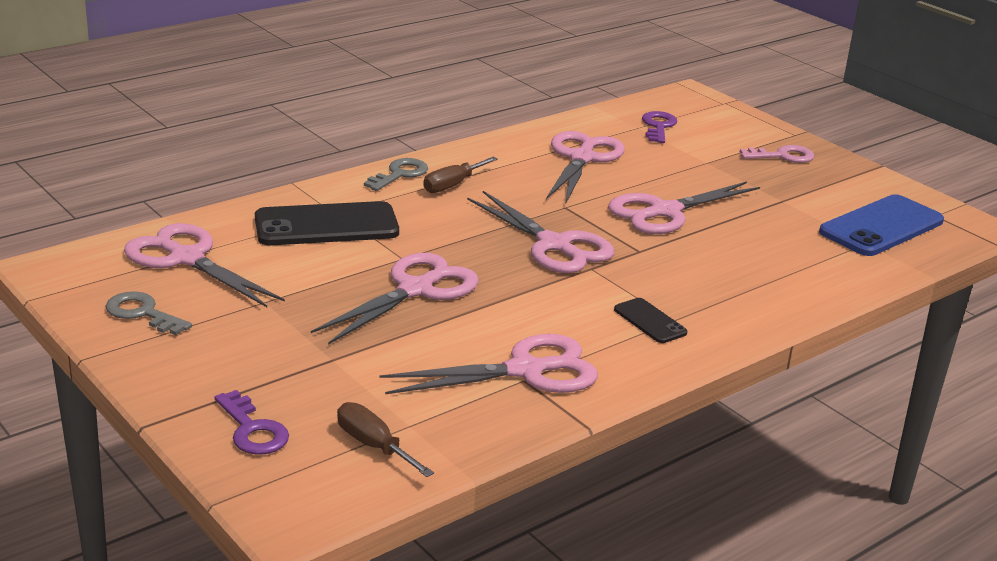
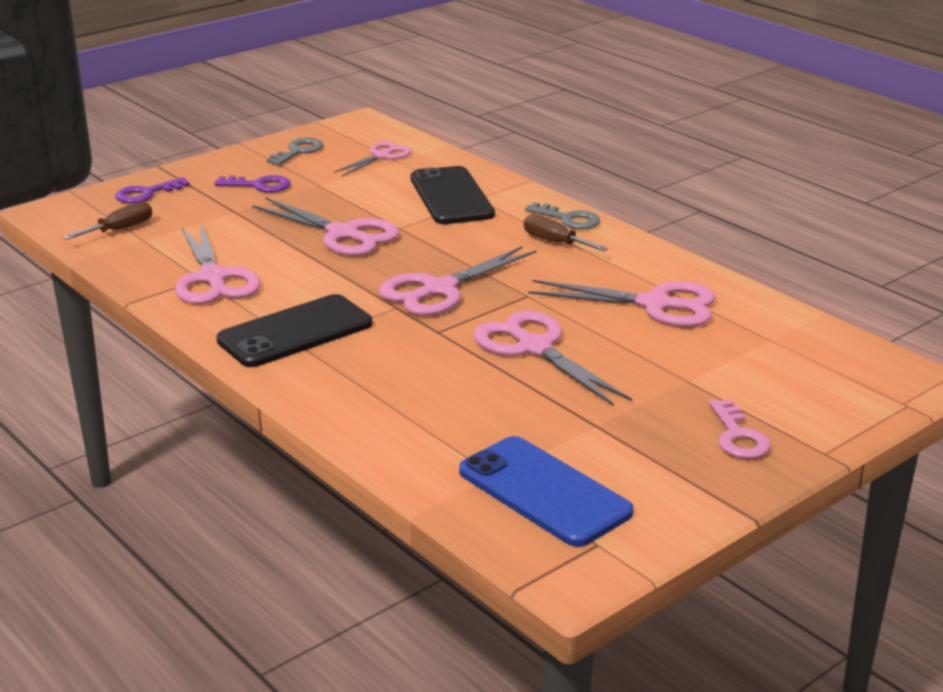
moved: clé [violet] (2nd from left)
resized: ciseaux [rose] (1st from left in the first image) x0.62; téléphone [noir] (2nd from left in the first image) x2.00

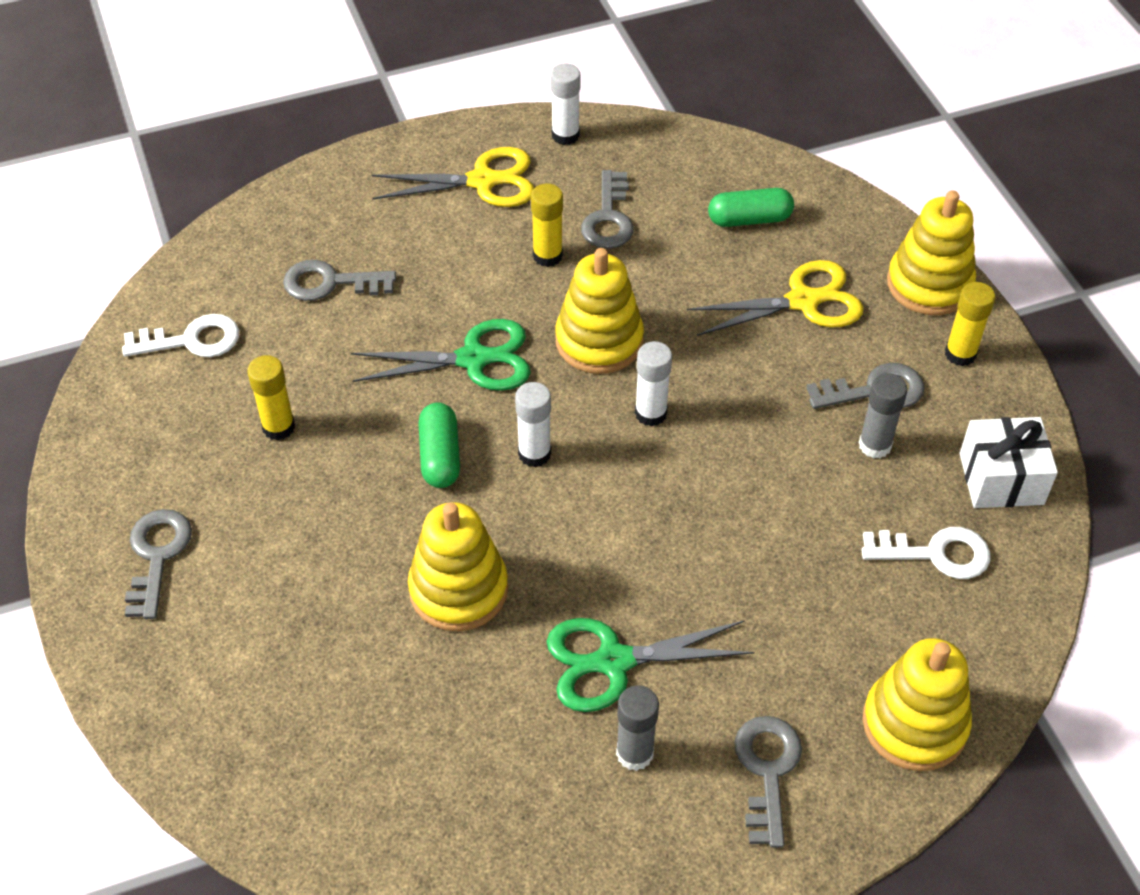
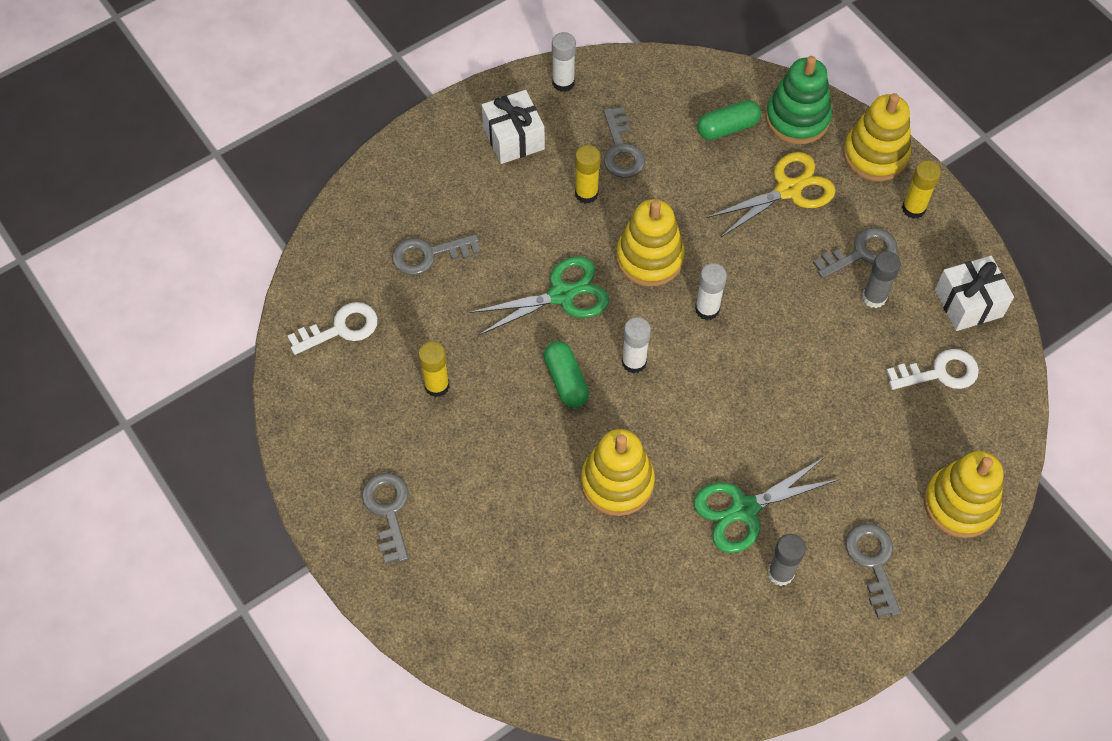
added: jouet à empiler [vert]
replaced: ciseaux [jaune] (1st from left) to cadeau [blanc] (1st from left)

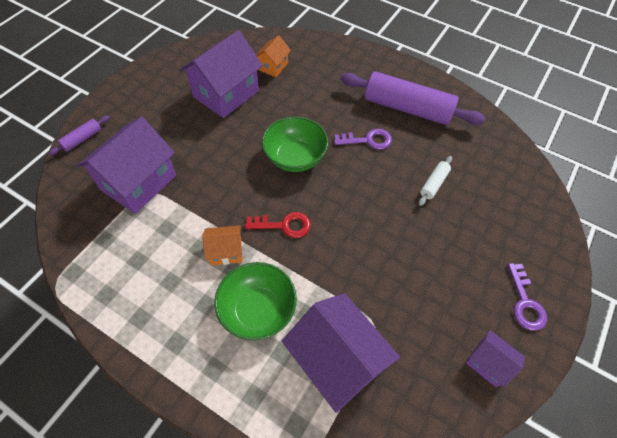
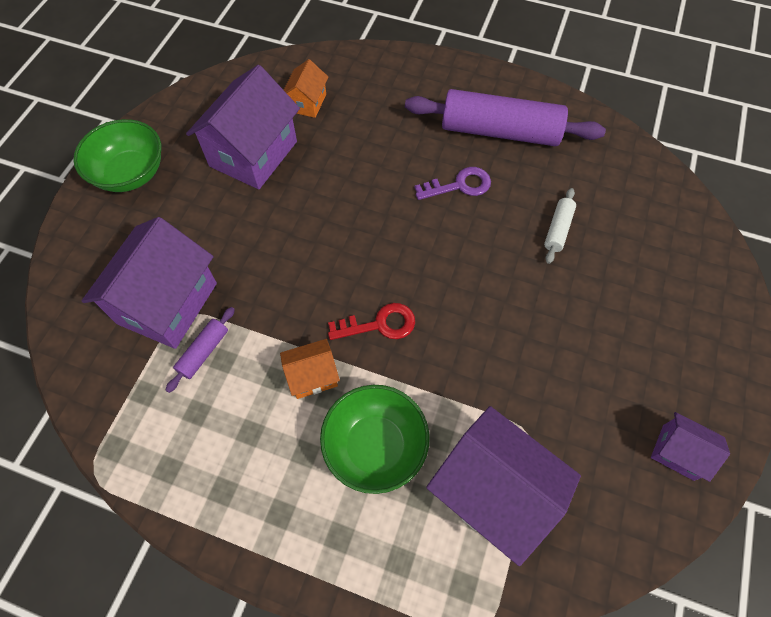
removed: clé [violet] (2nd from left)
moved: rouleau à pâtisserie [violet] (1st from left); bol [vert] (2nd from left in the first image) to bol [vert] (1st from left)

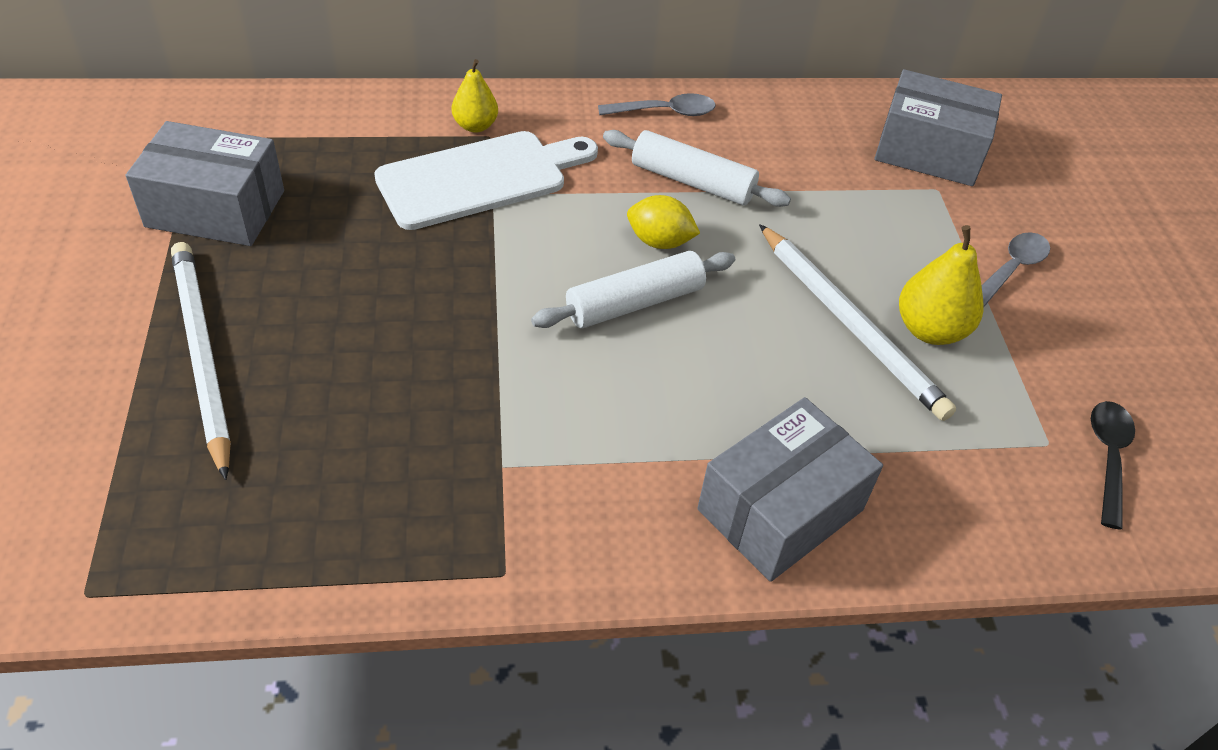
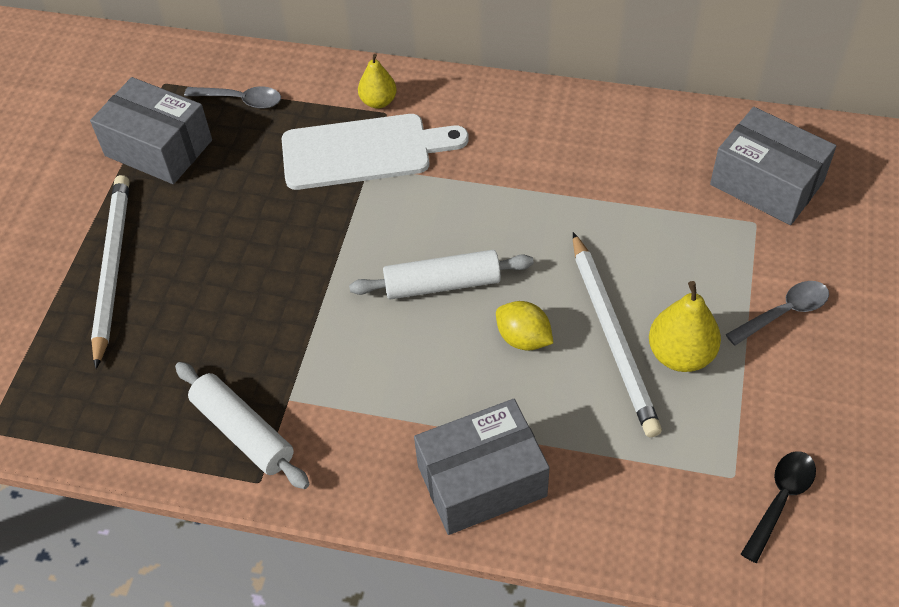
moved: cuillère [gris] (1st from left); rouleau à pâtisserie [blanc] (2nd from left in the first image) to rouleau à pâtisserie [blanc] (1st from left); citron [jaune]

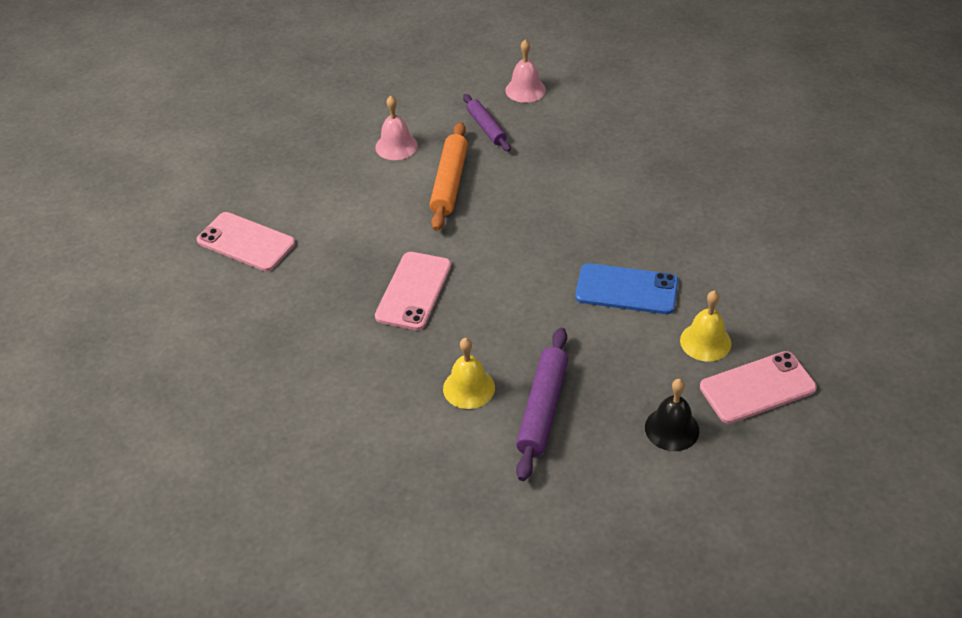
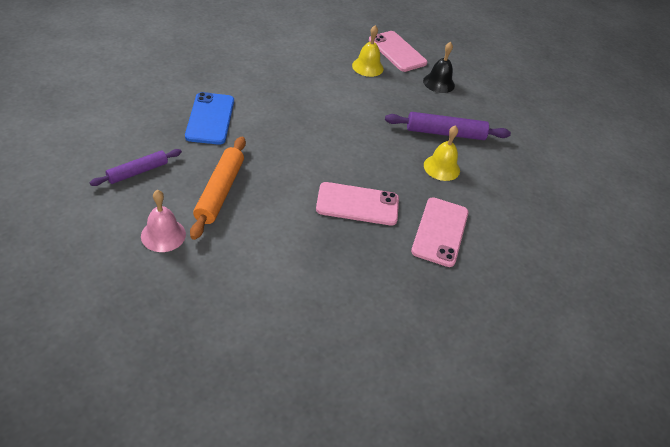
removed: cloche [rose] (2nd from left)
moved: téléphone [rose] (1st from left in the first image) to téléphone [rose] (3rd from left); téléphone [bleu]
turned: rouleau à pâtisserie [orange] 75 degrees counterclockwise

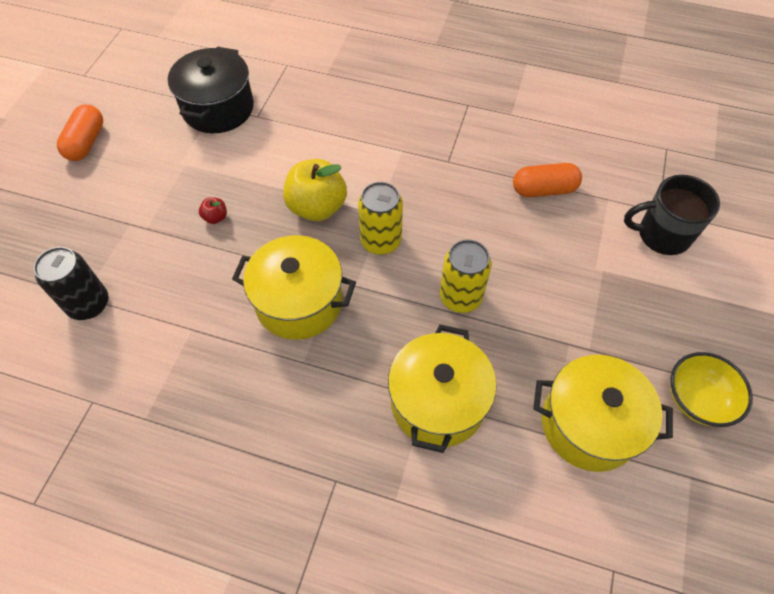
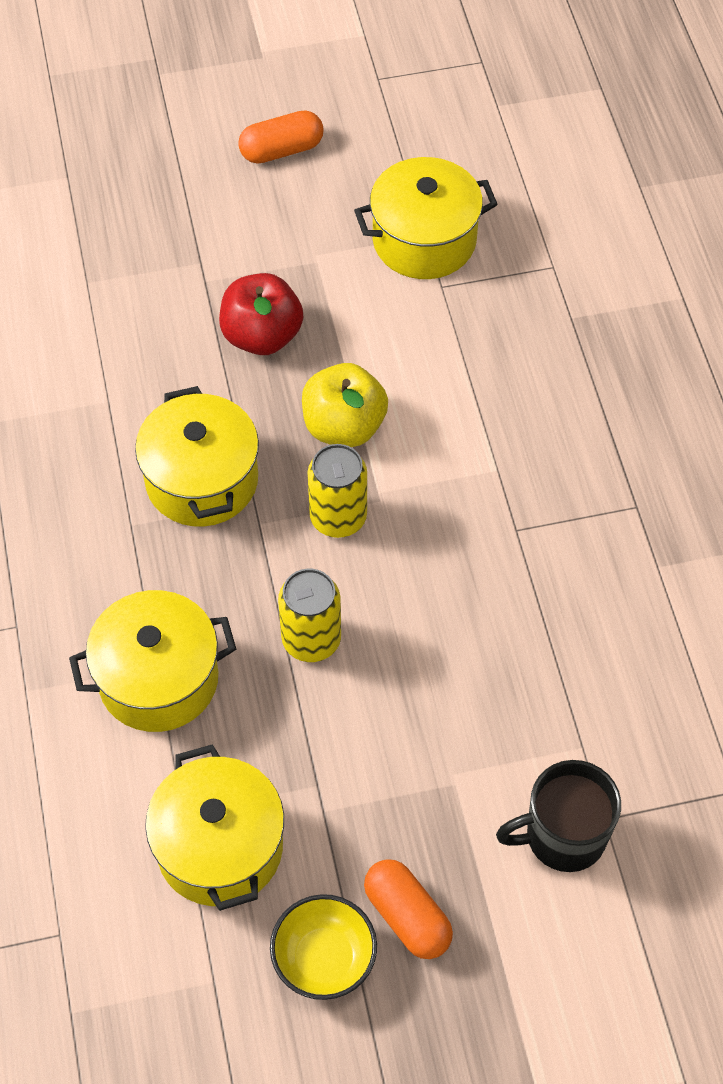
removed: canette [noir]
moved: gélule [orange] (2nd from left)
recoloured: marmite [noir] to marmite [jaune] (4th from left)
turned: tasse [noir] 75 degrees counterclockwise
resized: pomme [rouge] x2.30

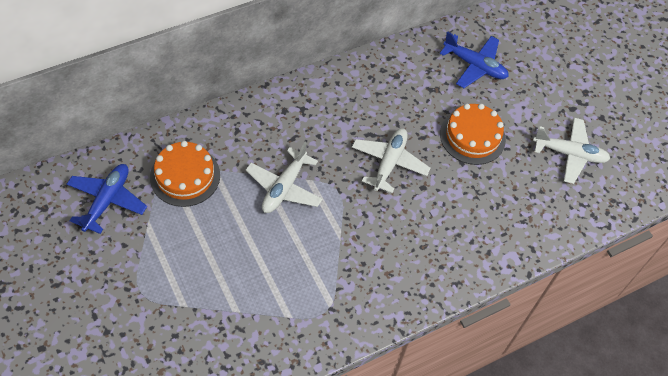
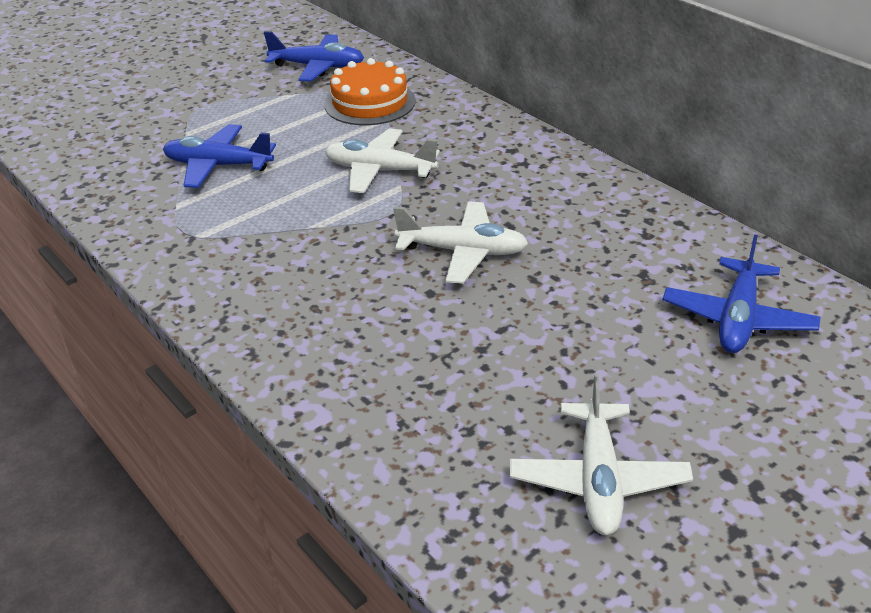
removed: gâteau [orange] (2nd from left)
added: avion [bleu] (1st from left)

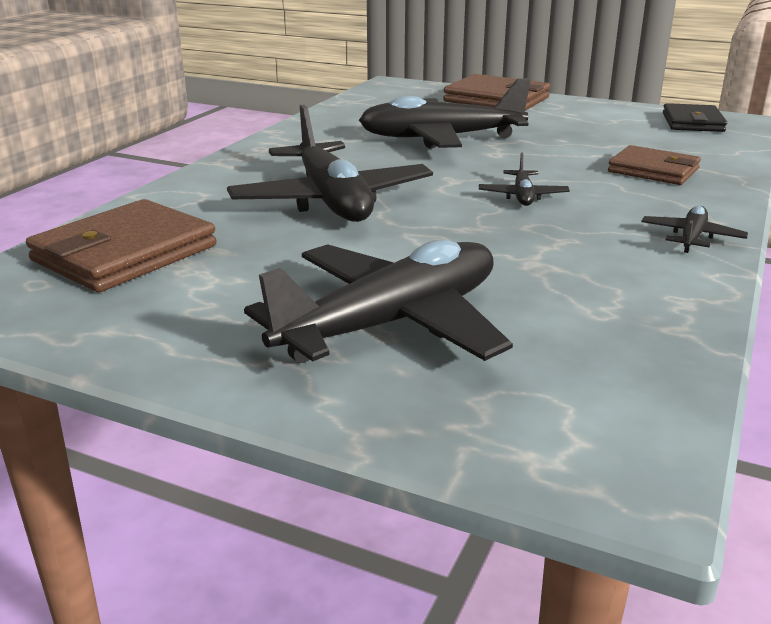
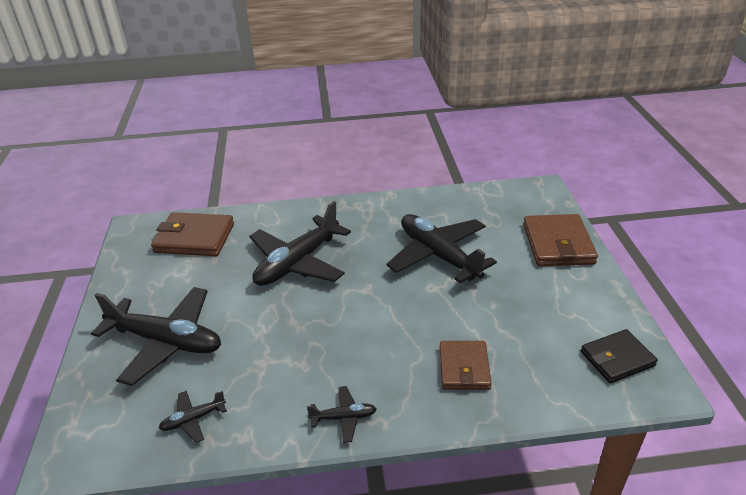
moved: avion [noir] (4th from left in the first image) to avion [noir] (2nd from left)

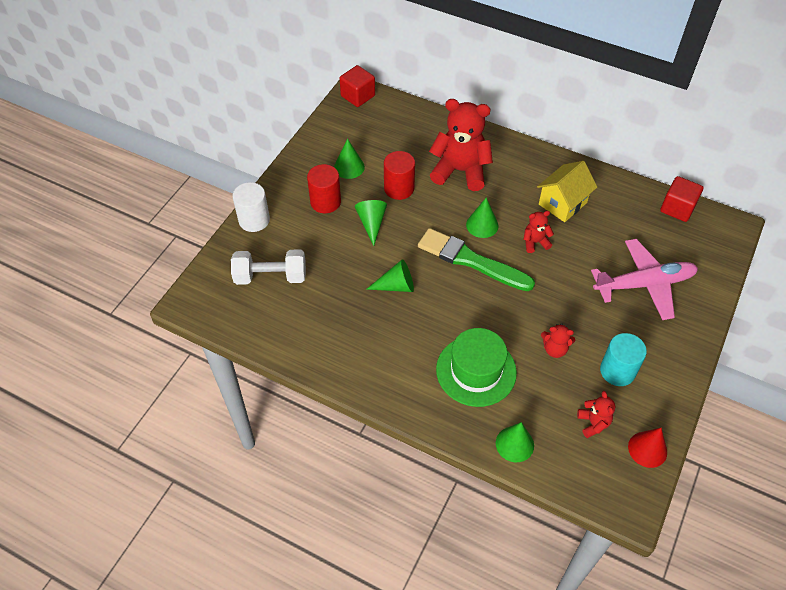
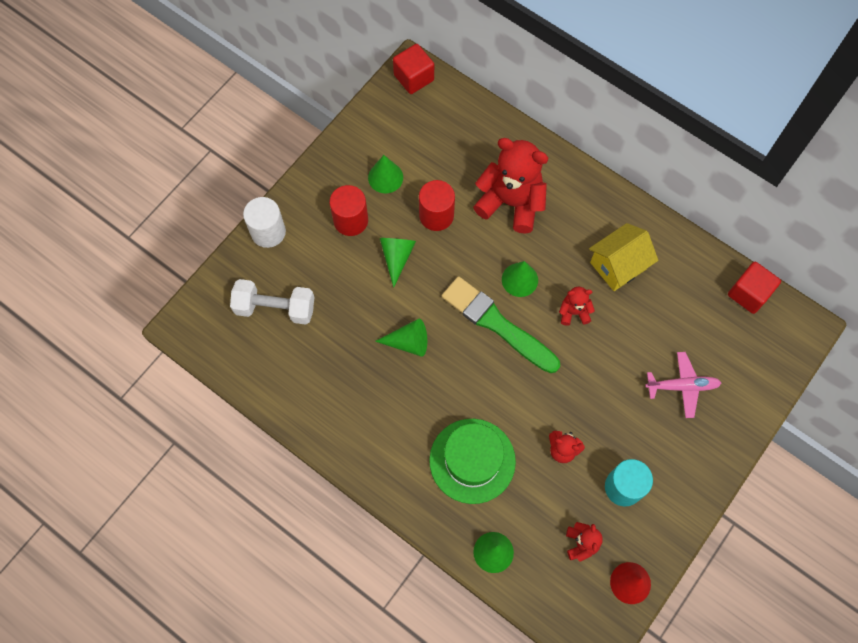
resized: avion [rose] x0.62

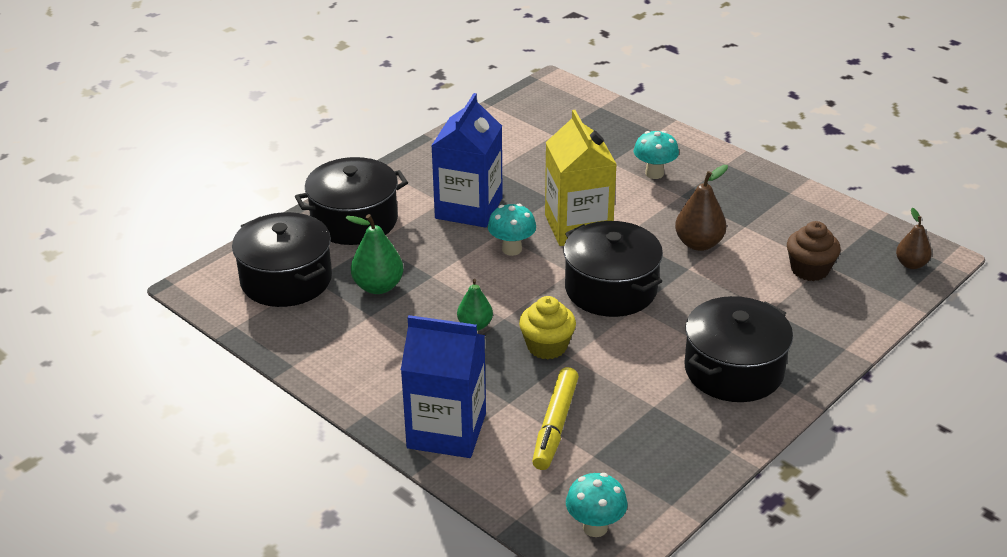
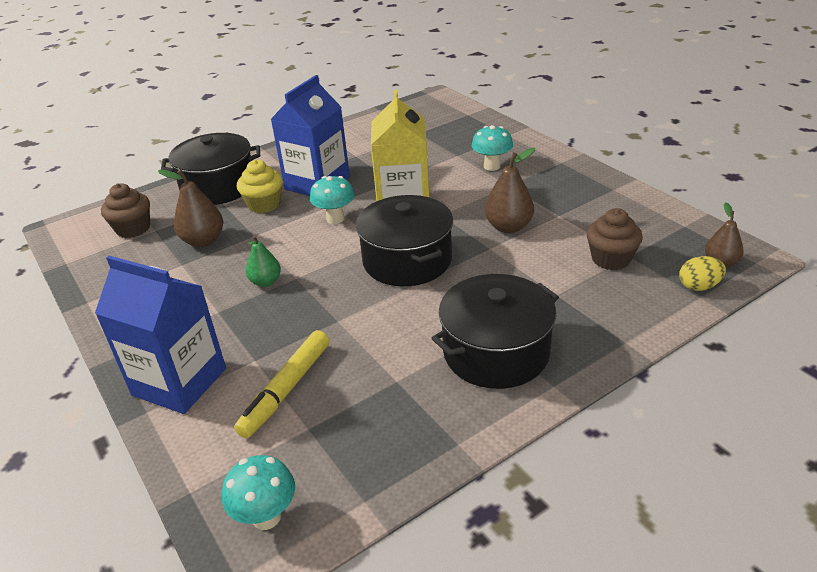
added: œuf [jaune]
moved: muffin [jaune]
replaced: marmite [noir] (1st from left) to muffin [marron] (1st from left)
recoloured: poire [vert] (1st from left) to poire [marron] (1st from left)

